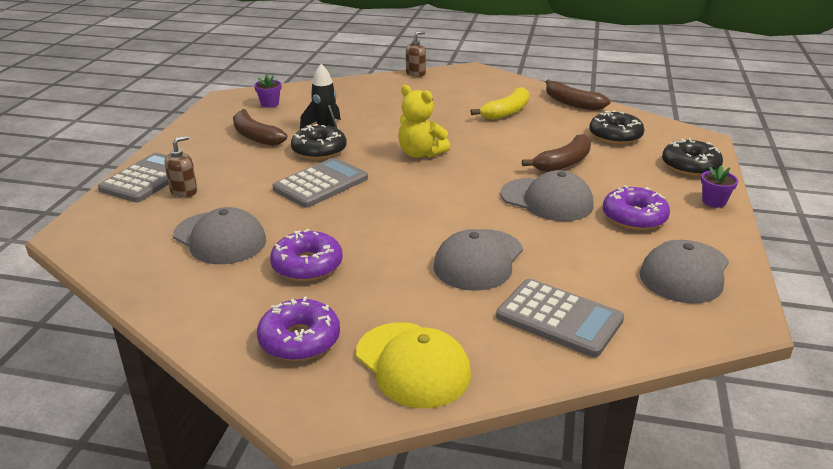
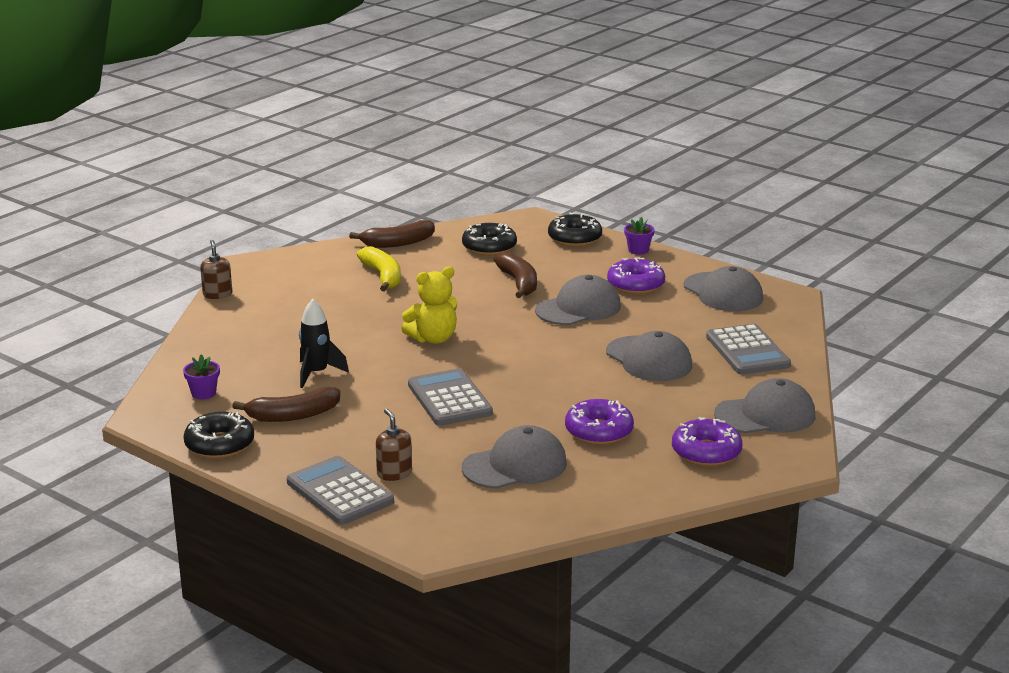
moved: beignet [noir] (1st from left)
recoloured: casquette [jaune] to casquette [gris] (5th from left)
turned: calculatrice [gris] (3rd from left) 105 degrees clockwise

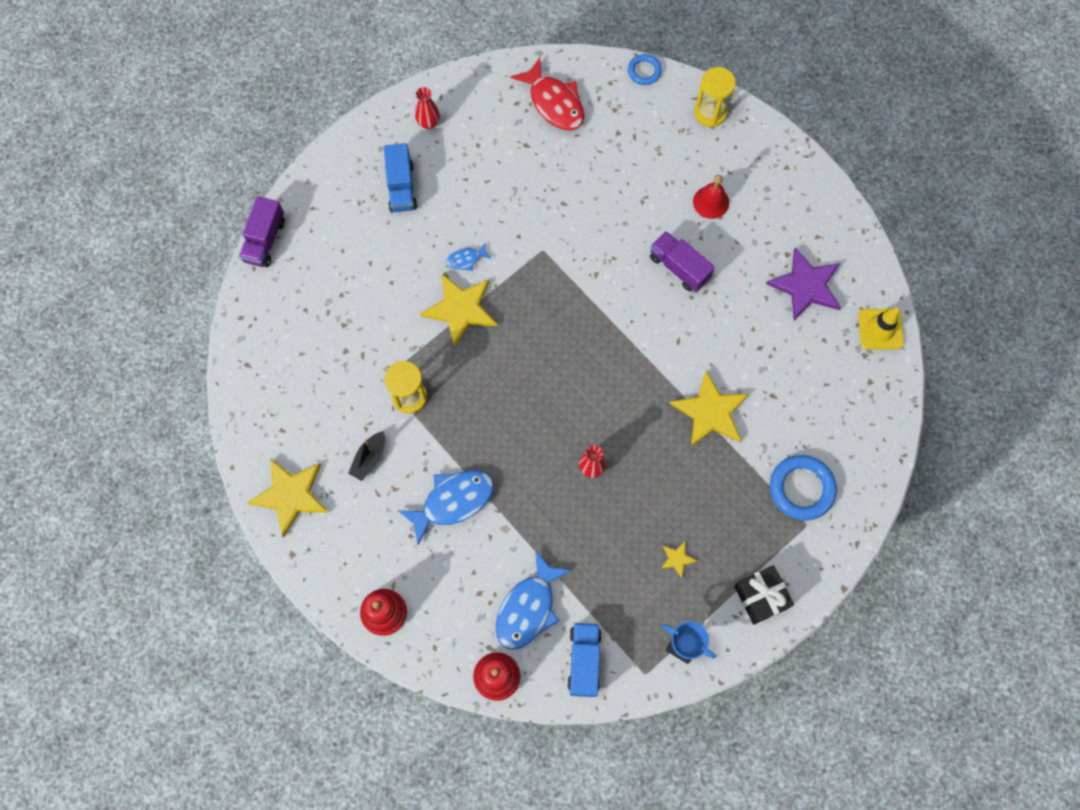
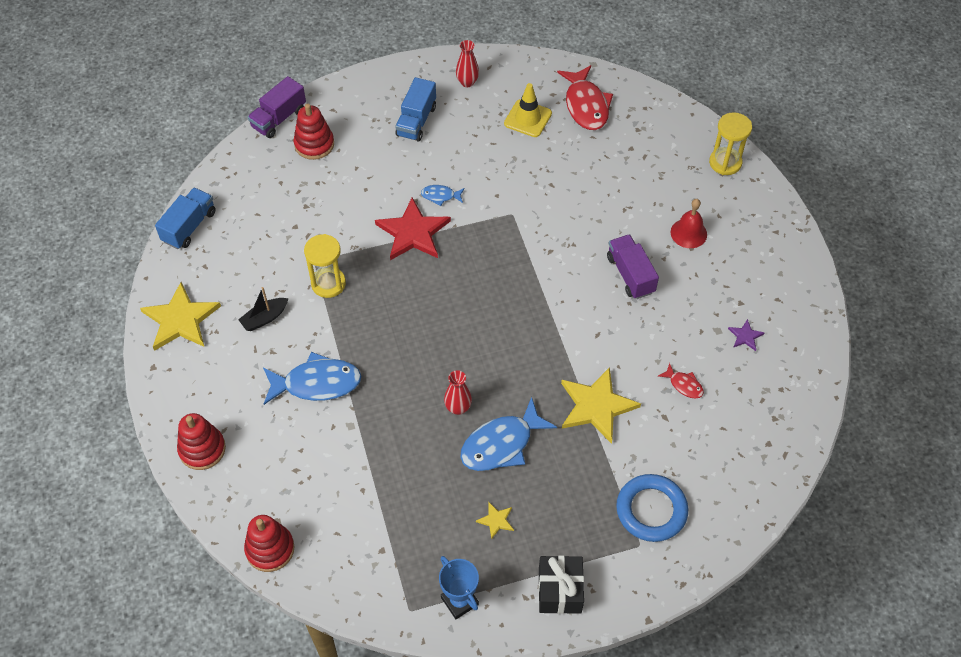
removed: anneau [bleu] (1st from left)
added: jouet à empiler [rouge] (3rd from left); poisson [rouge] (2nd from left)
moved: poisson [bleu] (3rd from left); camion [bleu] (2nd from left in the first image) to camion [bleu] (1st from left); cône de chantier [jaune]
recoloured: étoile [jaune] (2nd from left) to étoile [rouge]
resized: étoile [violet] x0.45

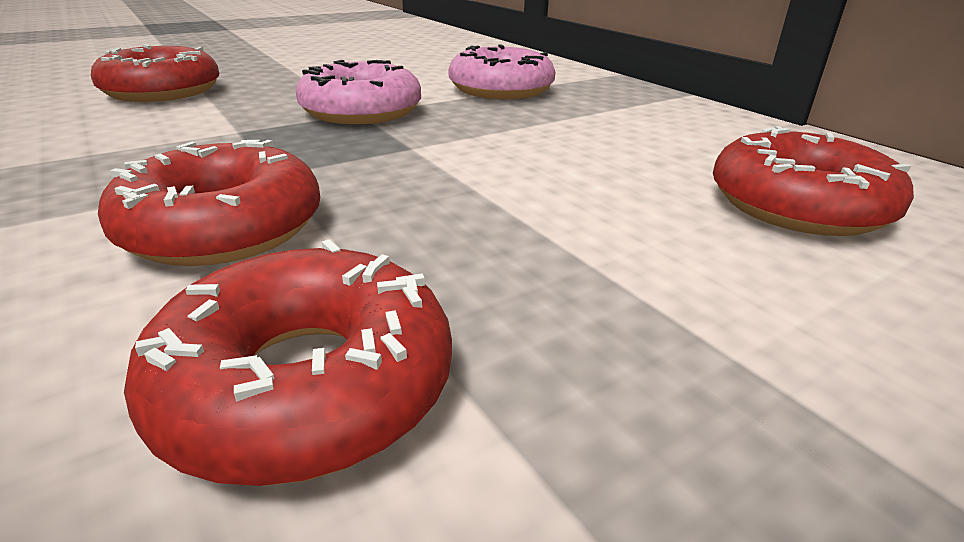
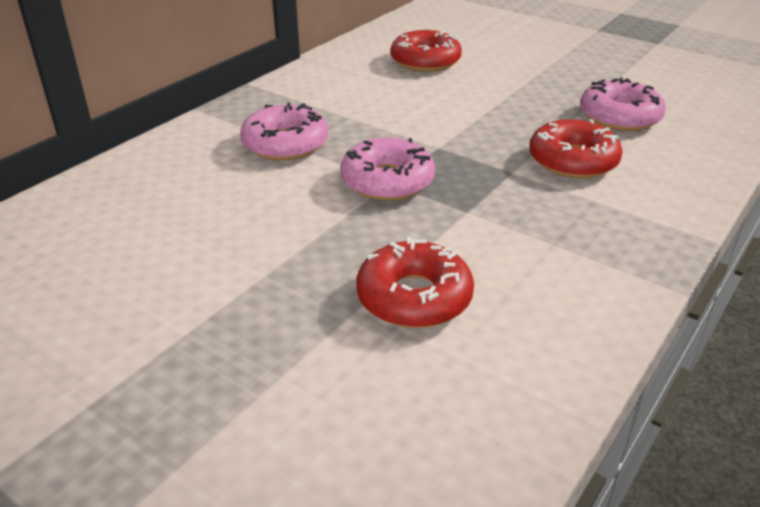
recoloured: beignet [rouge] (3rd from left) to beignet [rose] (3rd from left)

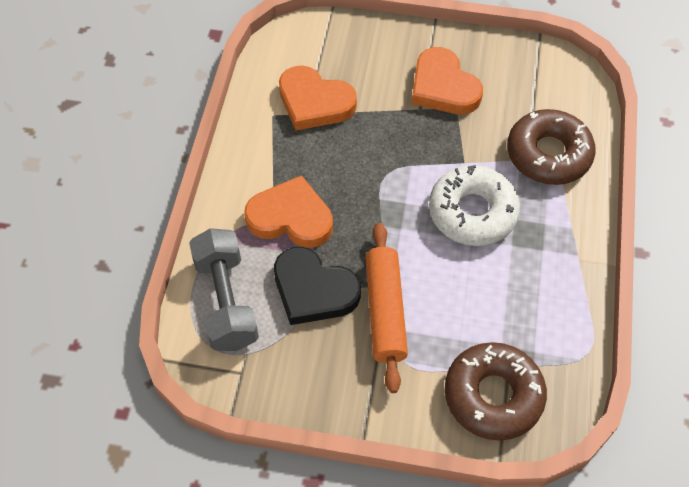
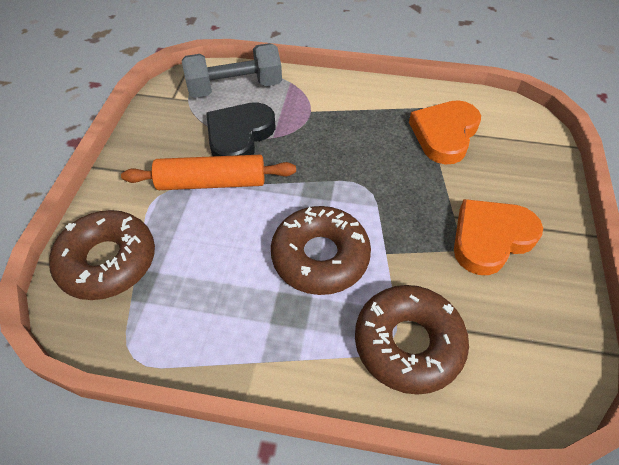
removed: cœur [orange] (1st from left)
recoloured: beignet [blanc] to beignet [marron] (2nd from left)

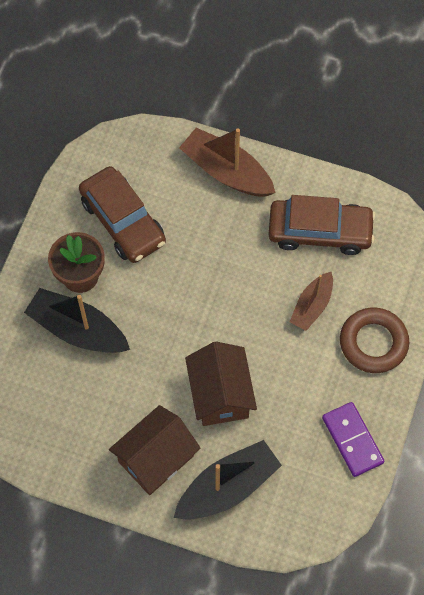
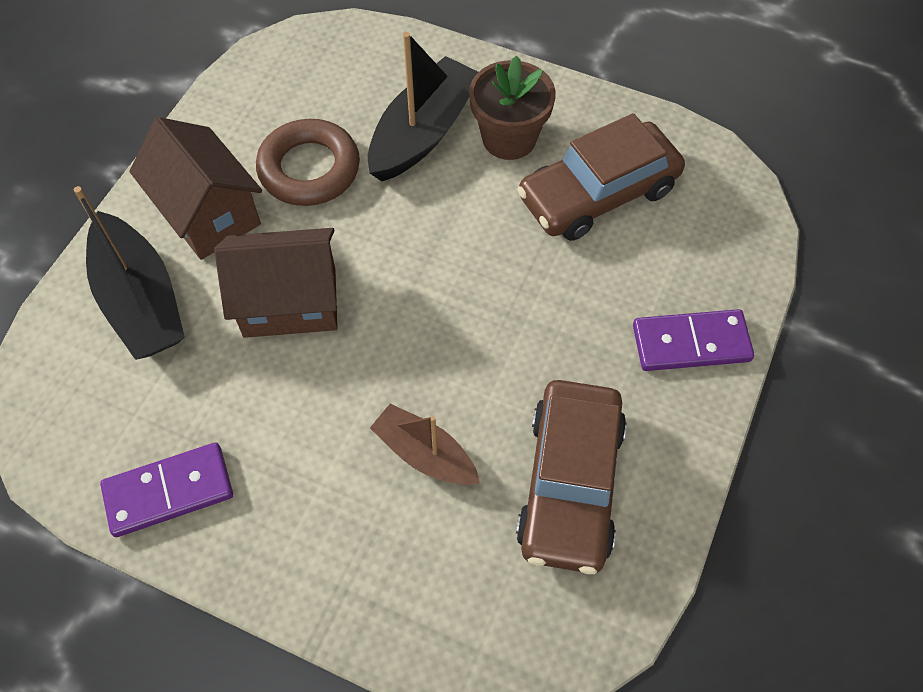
moved: anneau [marron]
replaced: bateau [marron] (1st from left) to domino [violet] (2nd from left)

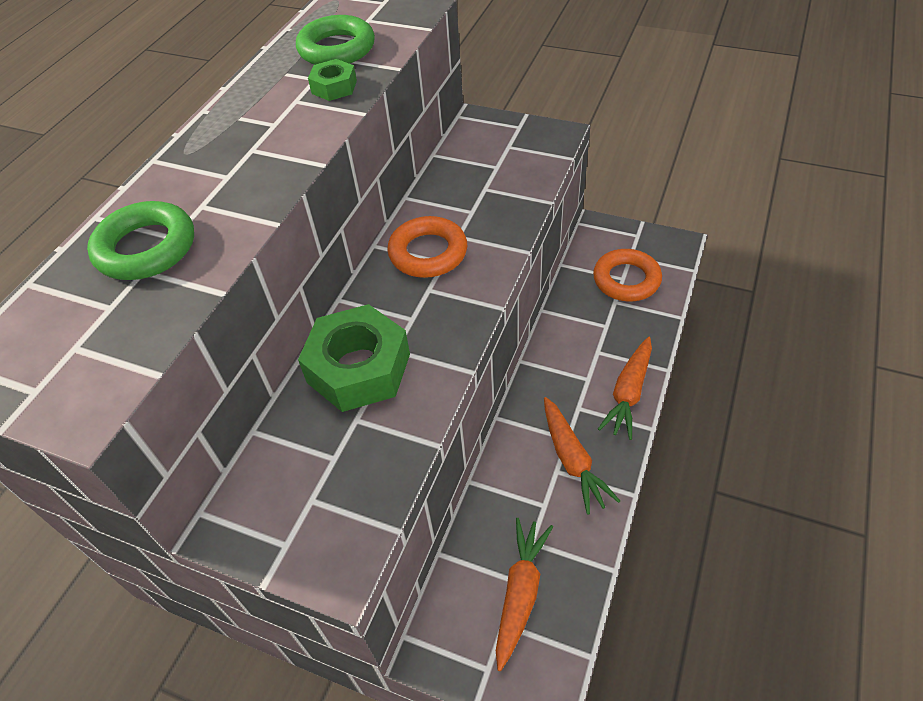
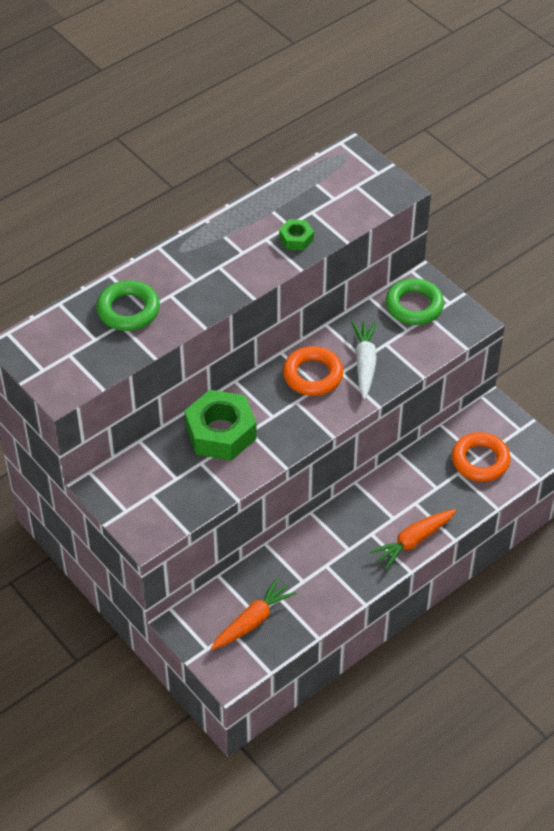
removed: carotte [orange] (2nd from left)
added: carotte [blanc]
moved: anneau [vert] (2nd from left)

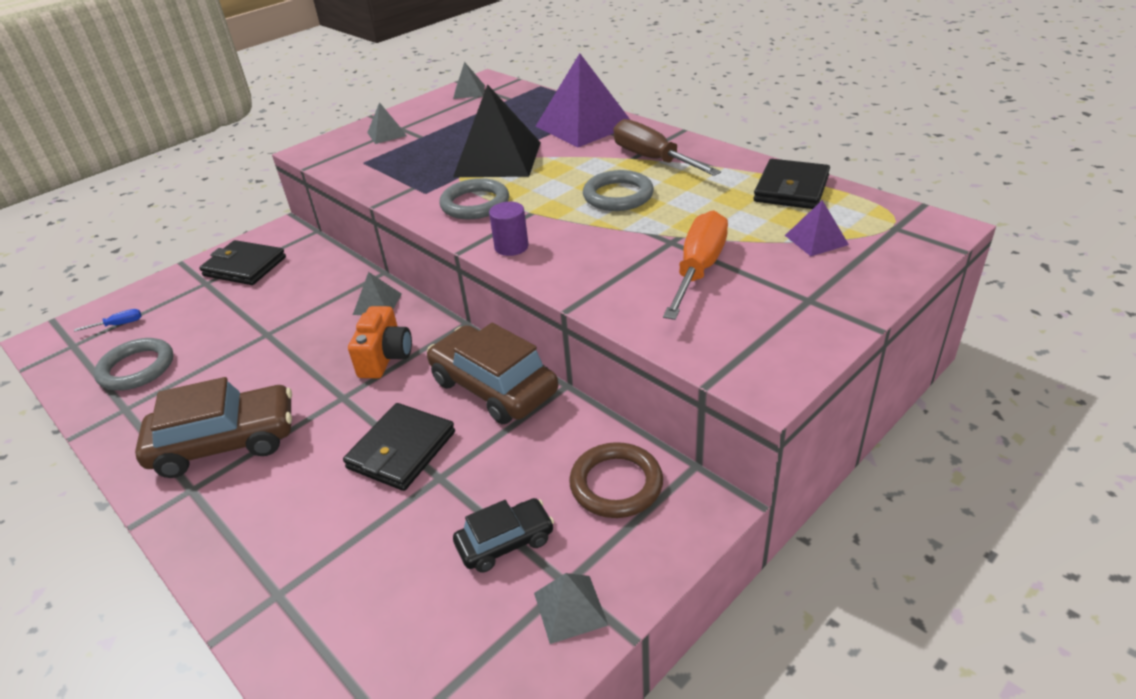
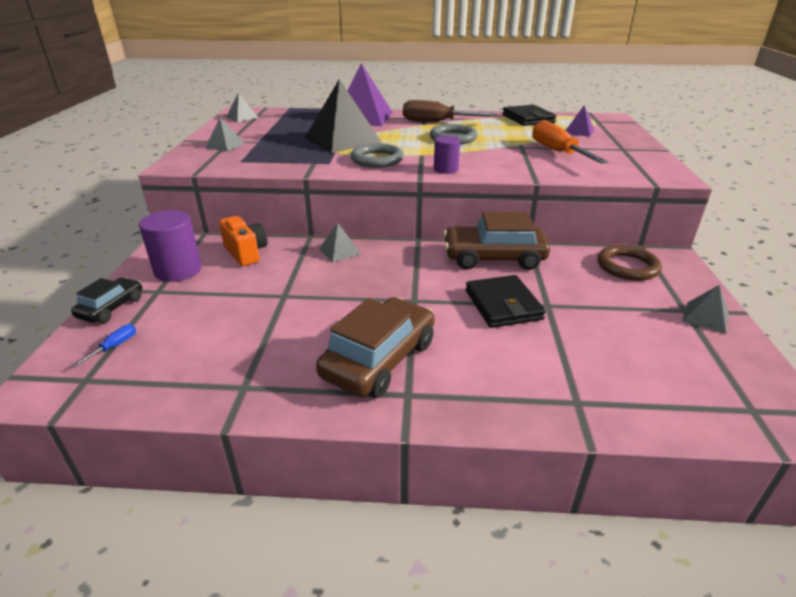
removed: anneau [gris] (1st from left)
moved: appareil photo [orange]; voiture [noir]
replaced: portefeuille [noir] (1st from left) to cylindre [violet] (1st from left)

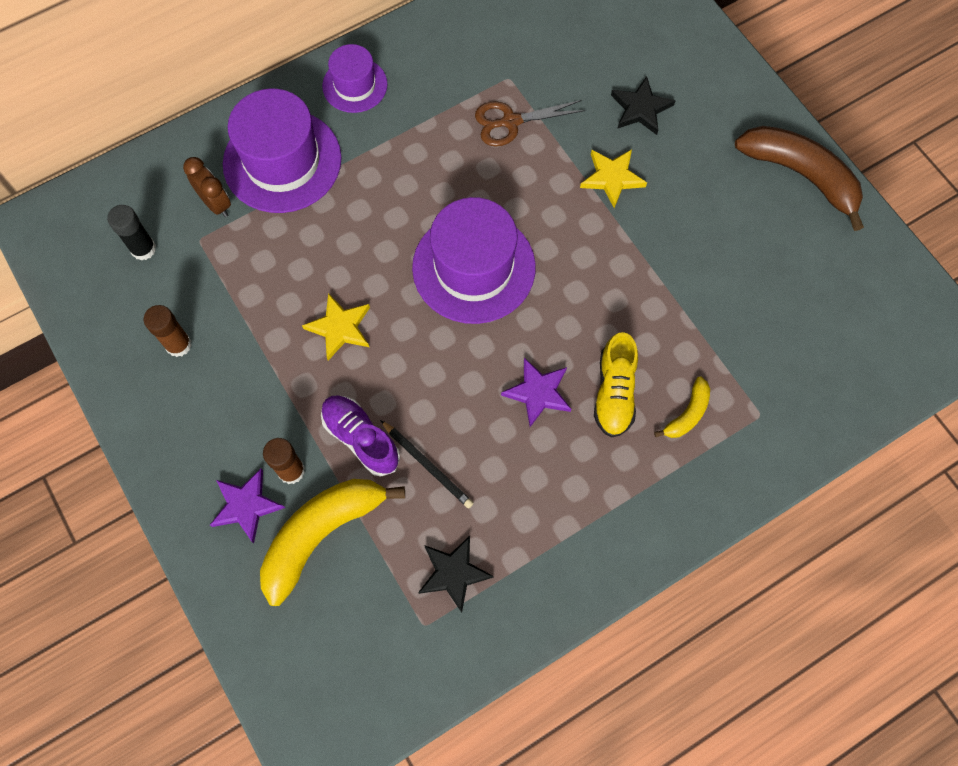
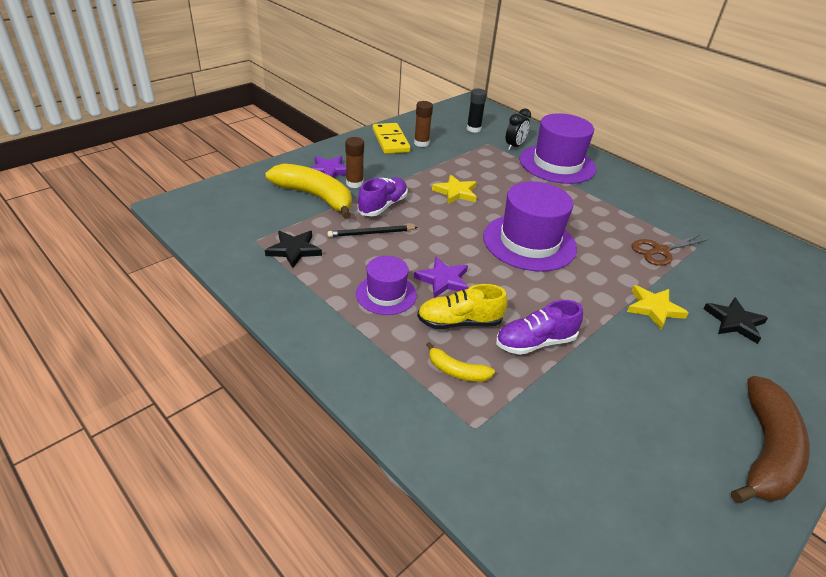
added: domino [jaune]; chaussure [violet] (2nd from left)
moved: chapeau [violet] (2nd from left in the first image) to chapeau [violet] (1st from left)
recoloured: réveil [marron] to réveil [noir]
turned: crayon [noir] 45 degrees clockwise; ciseaux [marron] 90 degrees counterclockwise

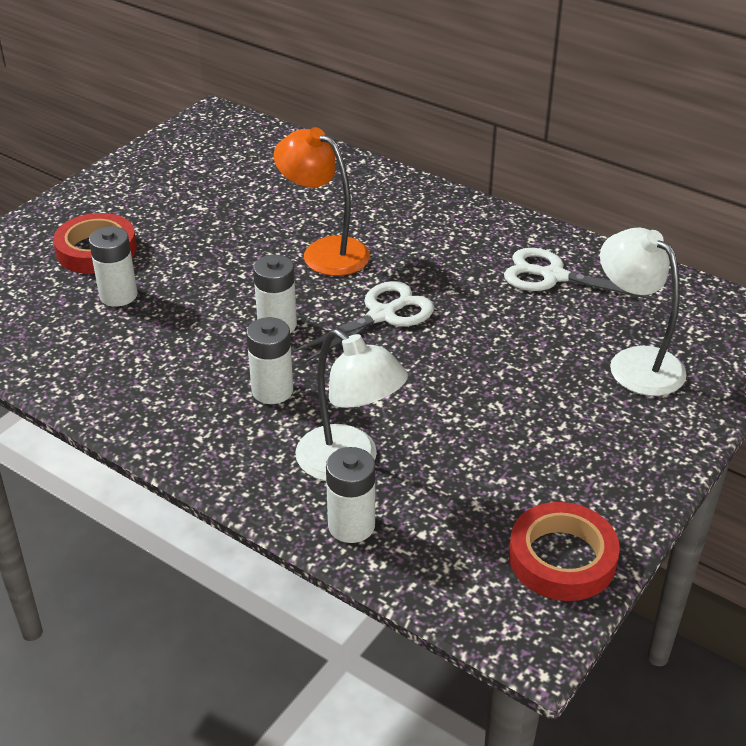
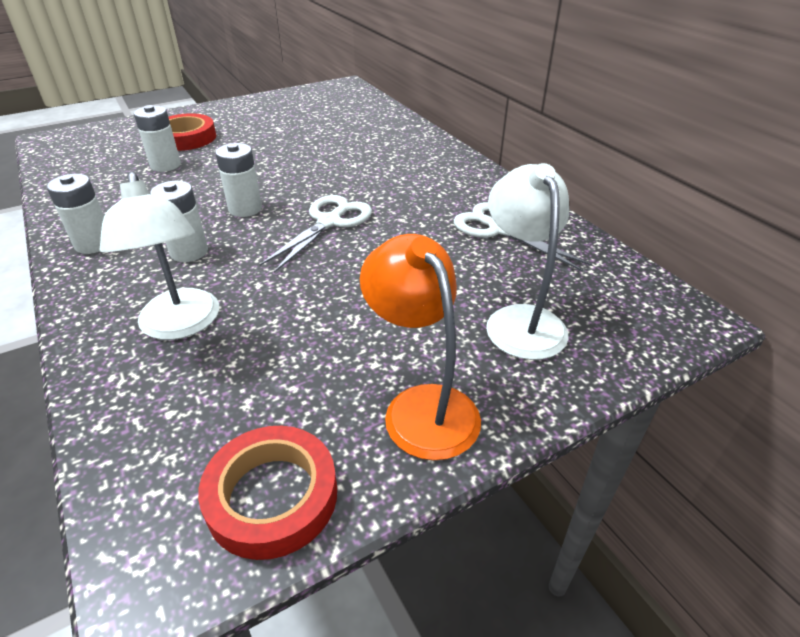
moved: lampe [orange]; pile [blanc] (4th from left in the first image) to pile [blanc] (1st from left)
turned: ciseaux [blanc] (1st from left) 45 degrees counterclockwise

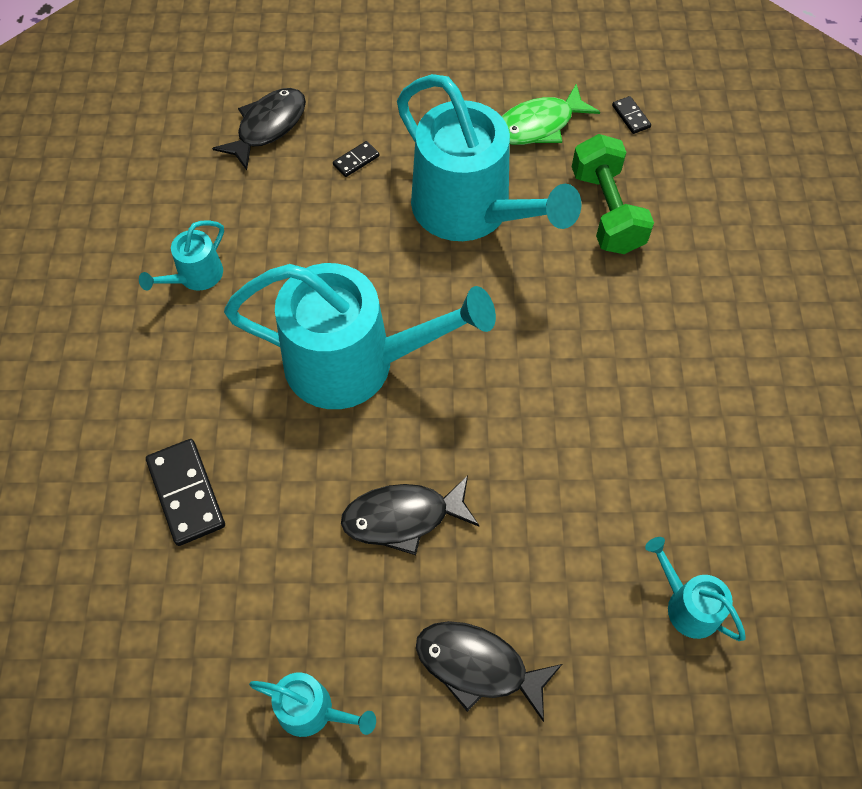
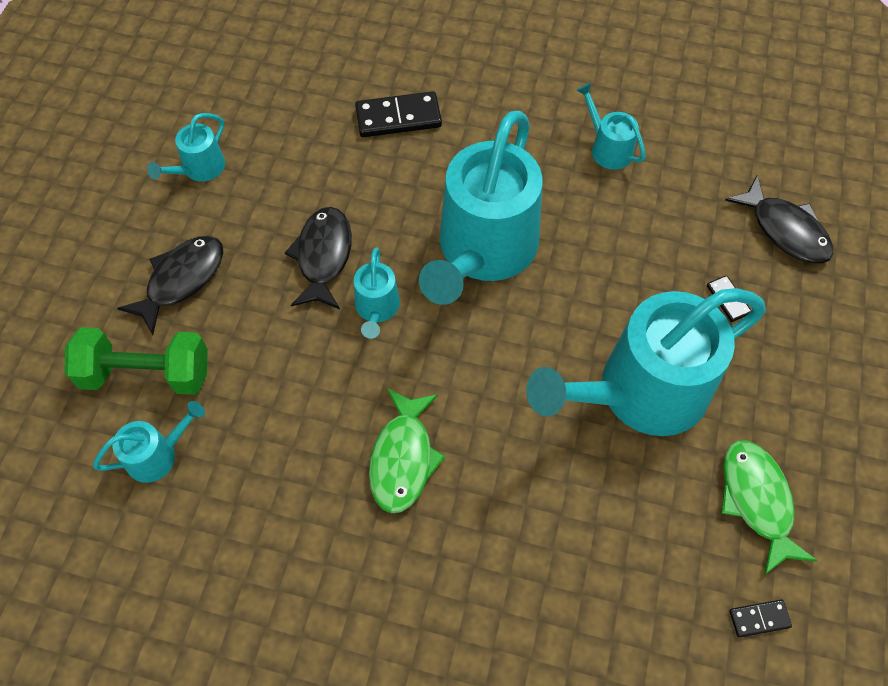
added: arrosoir [turquoise] (3rd from left); poisson [vert] (1st from left)
moved: haltère [vert]

